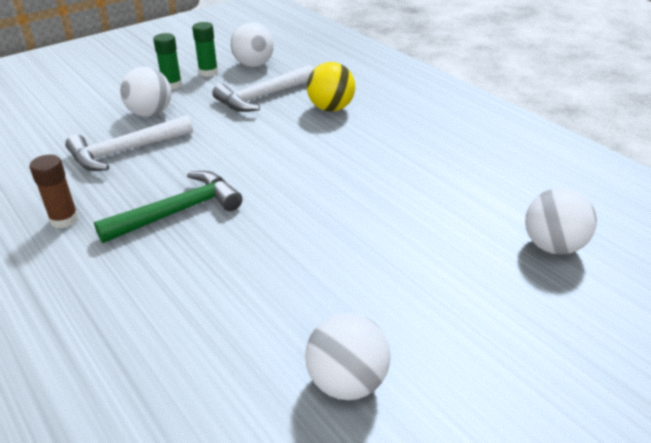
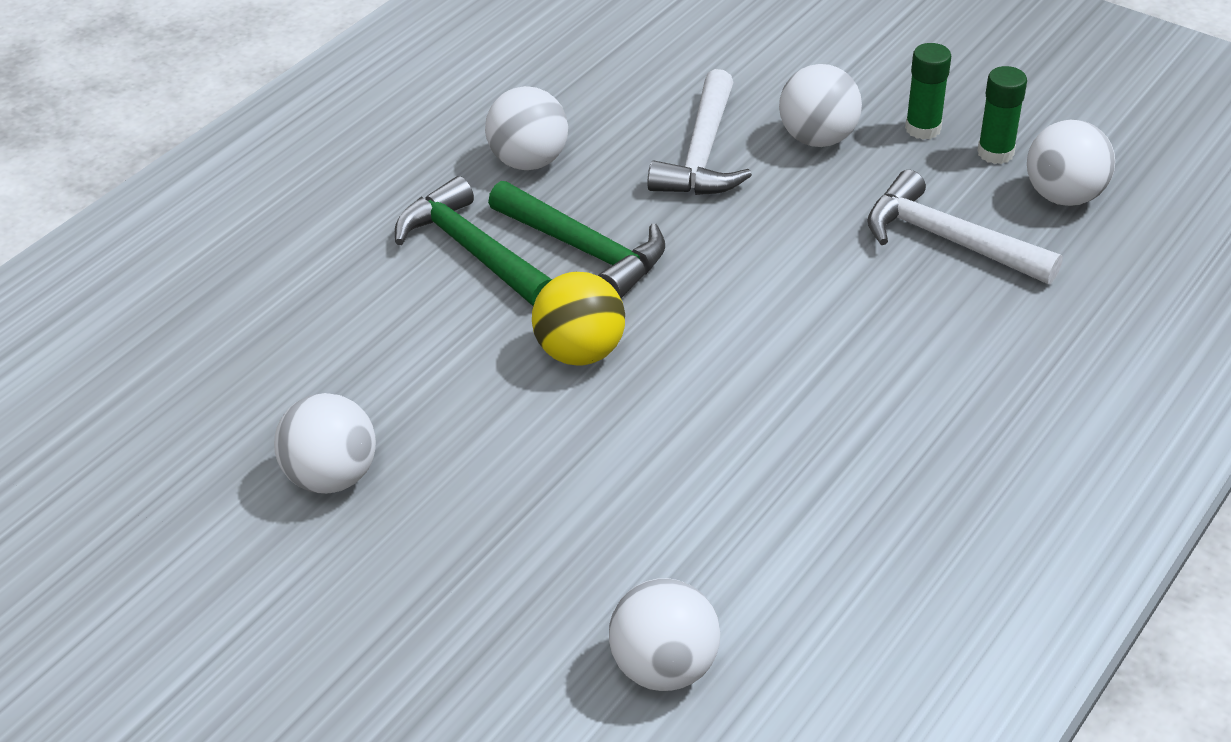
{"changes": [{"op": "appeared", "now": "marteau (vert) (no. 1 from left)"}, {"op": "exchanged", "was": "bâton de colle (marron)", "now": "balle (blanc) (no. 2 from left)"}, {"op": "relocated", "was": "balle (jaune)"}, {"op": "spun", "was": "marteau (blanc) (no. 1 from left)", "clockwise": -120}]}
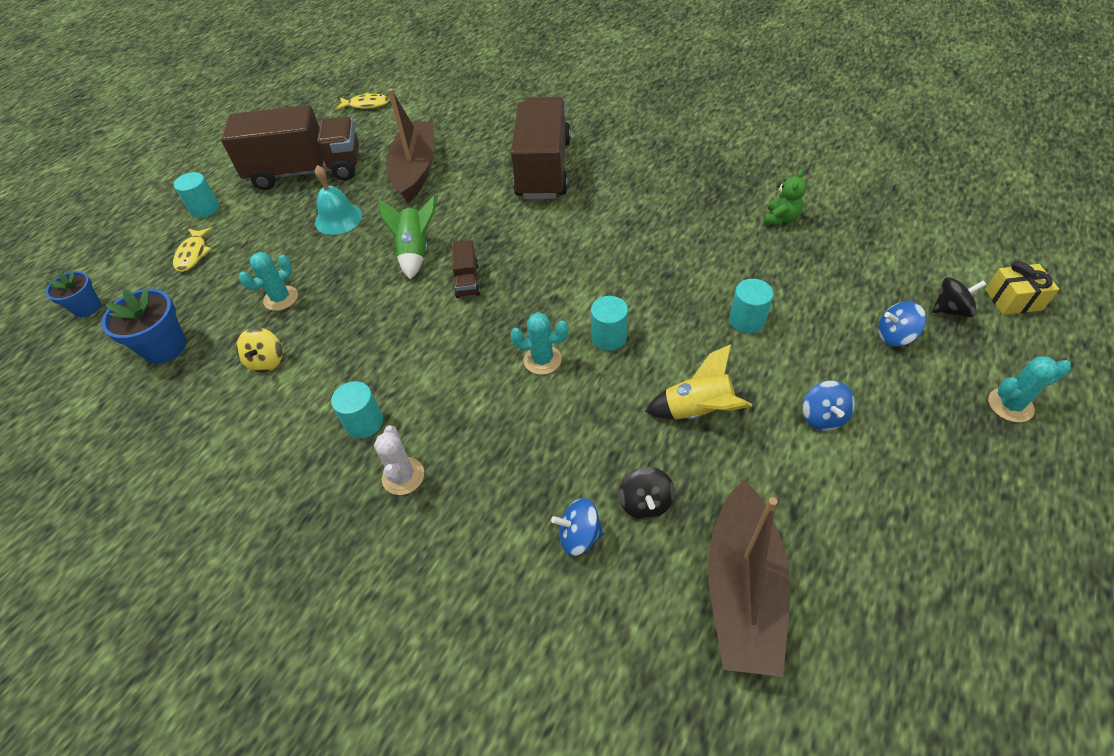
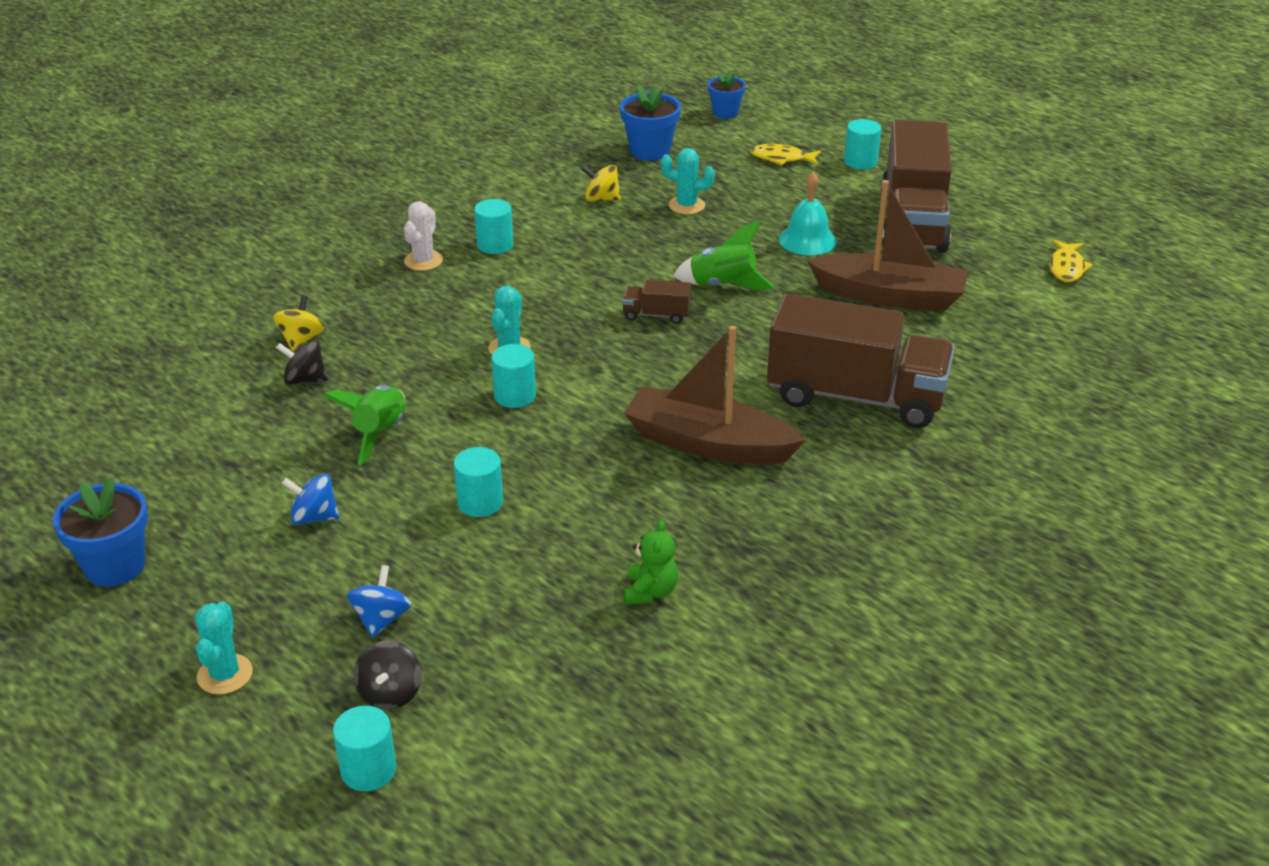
{"changes": [{"op": "appeared", "now": "pot de fleurs (bleu) (no. 1 from left)"}, {"op": "colour", "was": "toupie (bleu) (no. 1 from left)", "now": "toupie (jaune) (no. 1 from left)"}, {"op": "colour", "was": "fusée (jaune)", "now": "fusée (vert) (no. 1 from left)"}, {"op": "exchanged", "was": "cadeau (jaune)", "now": "cylindre (turquoise) (no. 1 from left)"}, {"op": "spun", "was": "cactus (blanc)", "clockwise": -75}, {"op": "relocated", "was": "bateau (marron) (no. 2 from left in the first image)", "now": "bateau (marron) (no. 1 from left)"}, {"op": "spun", "was": "ours en peluche (vert)", "clockwise": -120}, {"op": "spun", "was": "cactus (turquoise) (no. 1 from left in the first image)", "clockwise": -45}]}
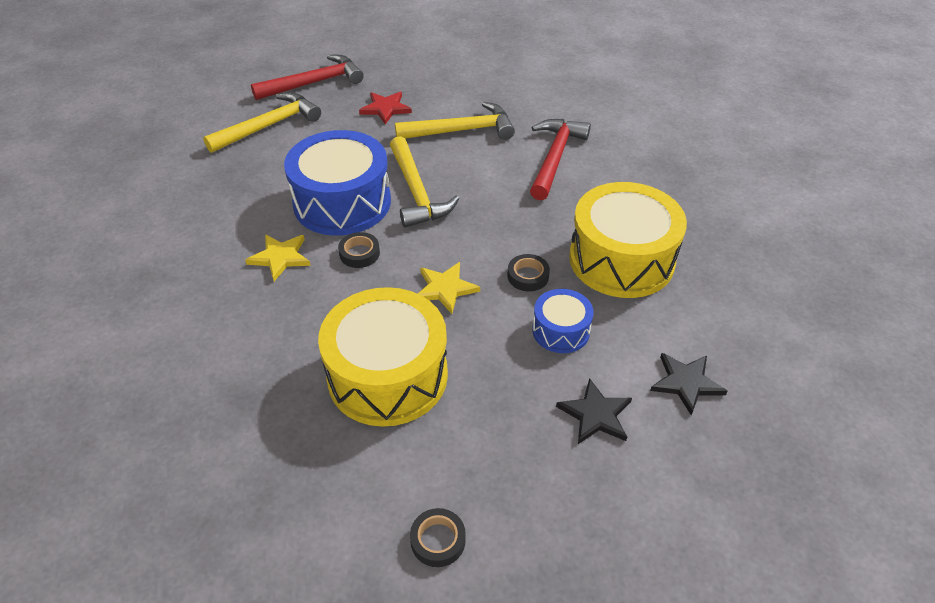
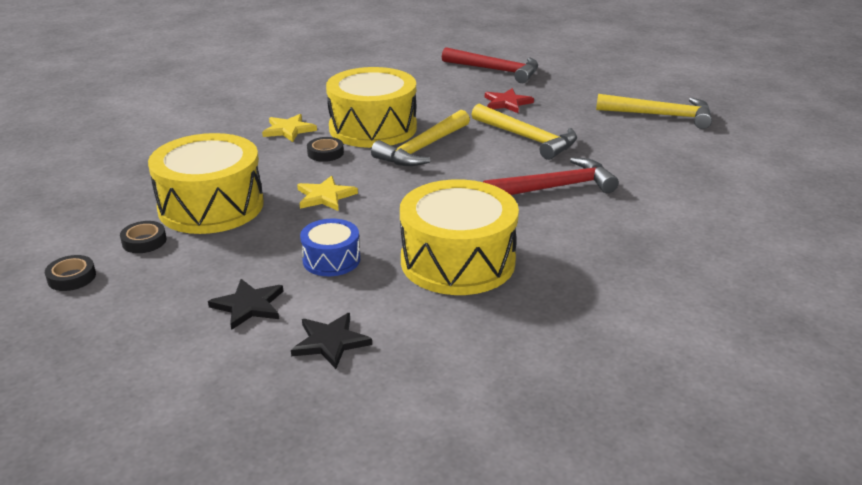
{"changes": [{"op": "relocated", "was": "ruban adhésif (noir) (no. 3 from left in the first image)", "now": "ruban adhésif (noir) (no. 2 from left)"}, {"op": "colour", "was": "tambour (bleu) (no. 1 from left)", "now": "tambour (jaune) (no. 2 from left)"}, {"op": "relocated", "was": "marteau (jaune) (no. 1 from left in the first image)", "now": "marteau (jaune) (no. 3 from left)"}]}
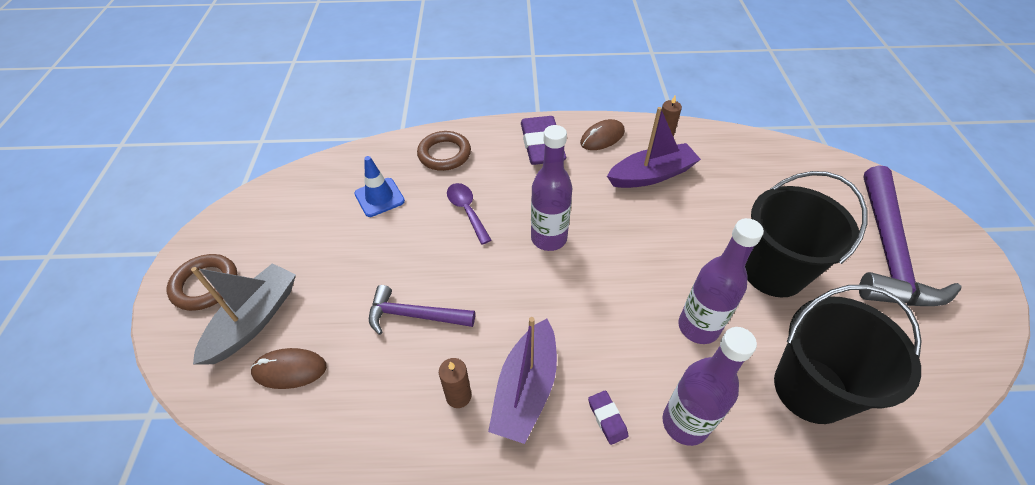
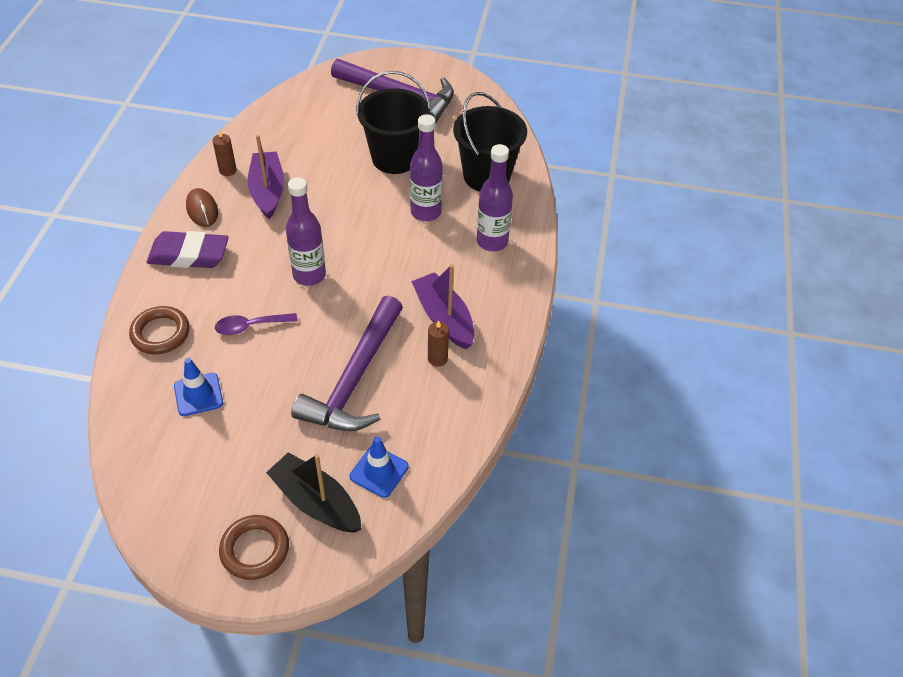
{"changes": [{"op": "colour", "was": "bateau (gris)", "now": "bateau (noir)"}, {"op": "size", "was": "marteau (violet) (no. 1 from left)", "ratio": 1.78}, {"op": "exchanged", "was": "souris (marron) (no. 1 from left)", "now": "cône de chantier (bleu) (no. 2 from left)"}, {"op": "spun", "was": "bateau (violet) (no. 1 from left in the first image)", "clockwise": -150}, {"op": "missing", "was": "gomme (violet) (no. 2 from left)"}]}
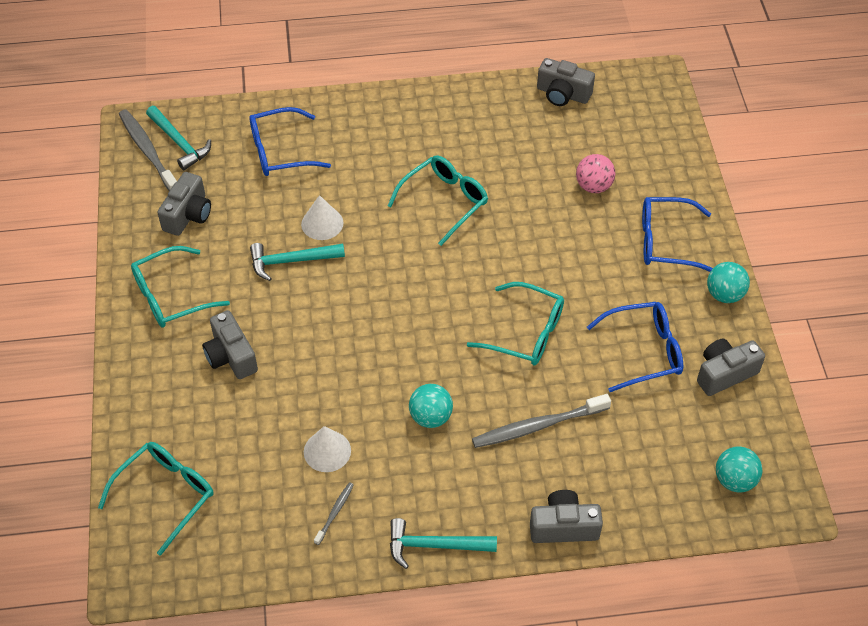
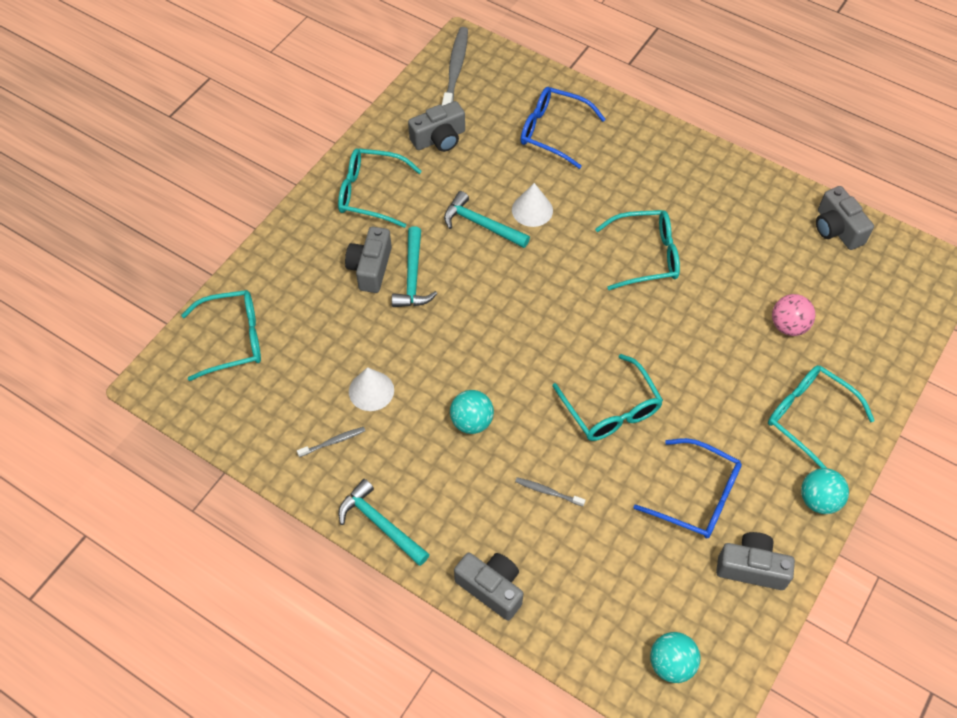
{"changes": [{"op": "relocated", "was": "marteau (turquoise) (no. 1 from left in the first image)", "now": "marteau (turquoise) (no. 2 from left)"}, {"op": "size", "was": "brosse à dents (gris) (no. 3 from left)", "ratio": 0.49}, {"op": "colour", "was": "lunettes (bleu) (no. 3 from left)", "now": "lunettes (turquoise) (no. 5 from left)"}]}
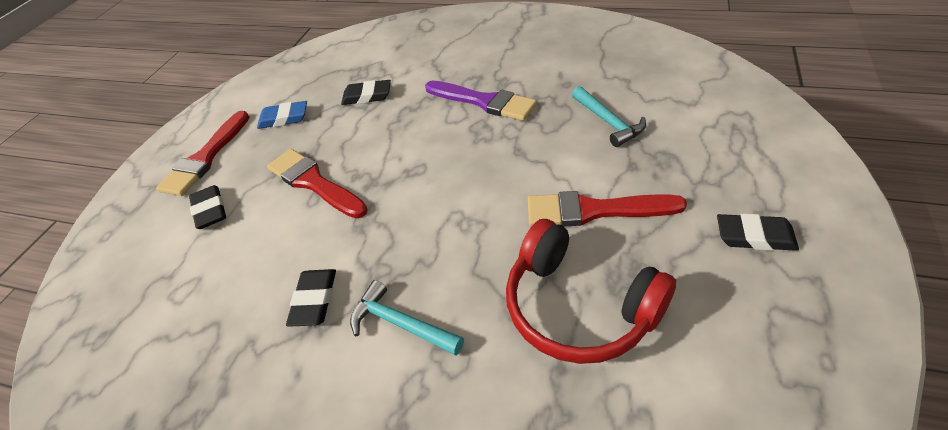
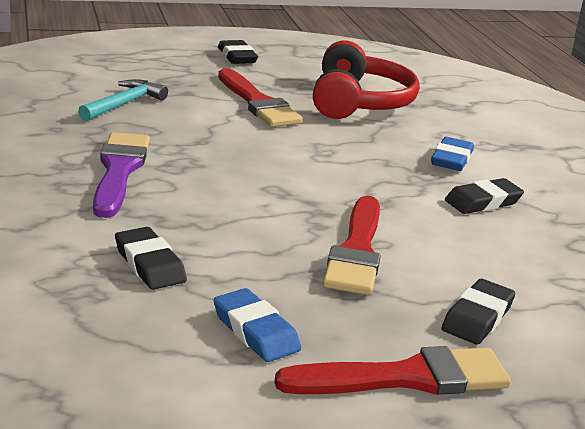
{"changes": [{"op": "exchanged", "was": "marteau (turquoise) (no. 1 from left)", "now": "gomme (bleu) (no. 2 from left)"}]}
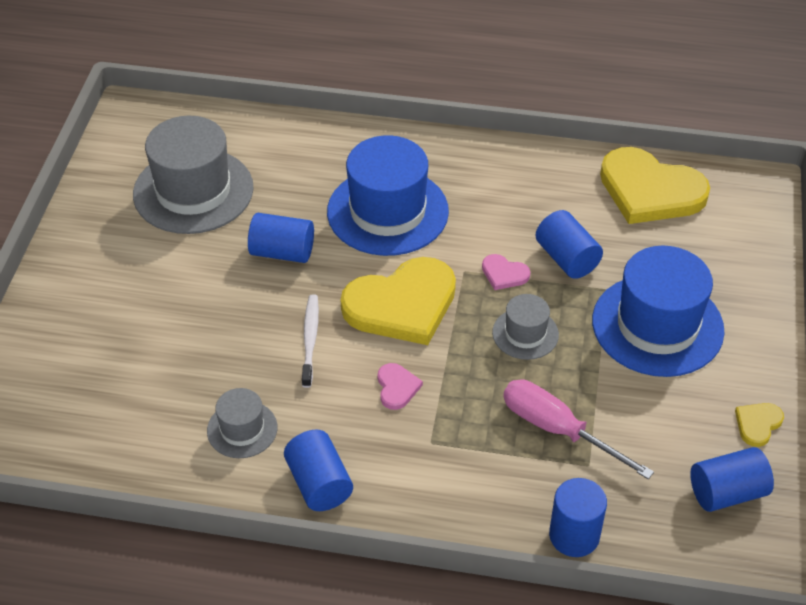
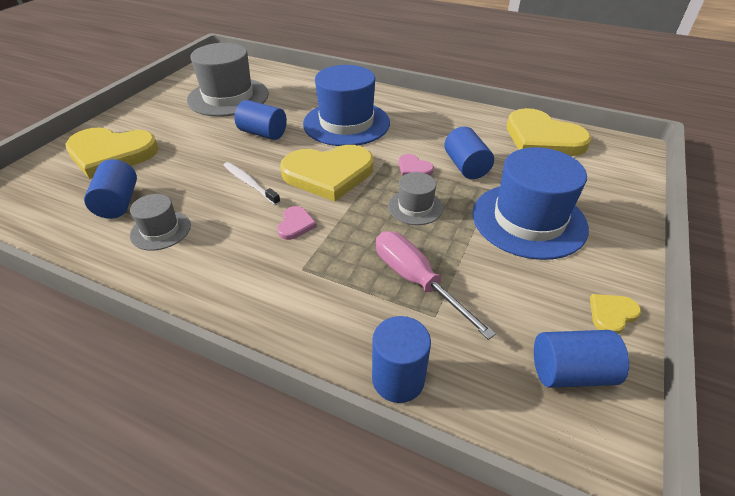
{"changes": [{"op": "appeared", "now": "cœur (jaune) (no. 1 from left)"}, {"op": "relocated", "was": "cylindre (bleu) (no. 2 from left in the first image)", "now": "cylindre (bleu) (no. 1 from left)"}, {"op": "spun", "was": "brosse à dents (blanc)", "clockwise": -60}]}
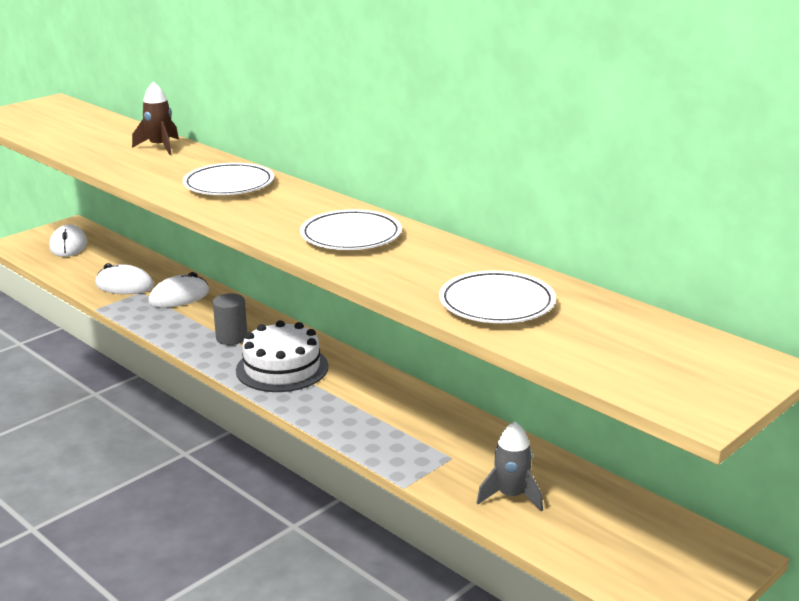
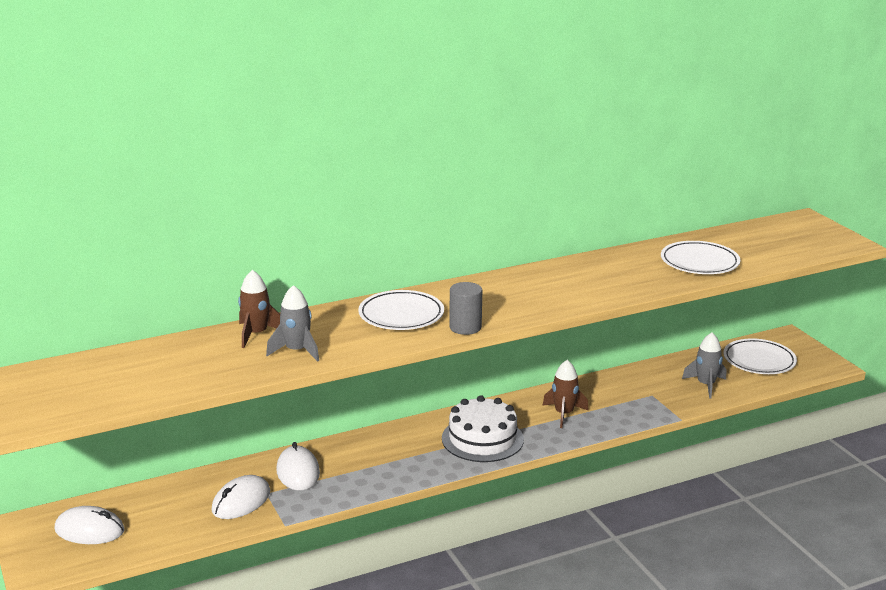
{"changes": [{"op": "appeared", "now": "fusée (gris) (no. 1 from left)"}, {"op": "relocated", "was": "cylindre (gris)"}, {"op": "appeared", "now": "fusée (marron) (no. 2 from left)"}, {"op": "relocated", "was": "assiette (blanc) (no. 2 from left in the first image)", "now": "assiette (blanc) (no. 3 from left)"}]}
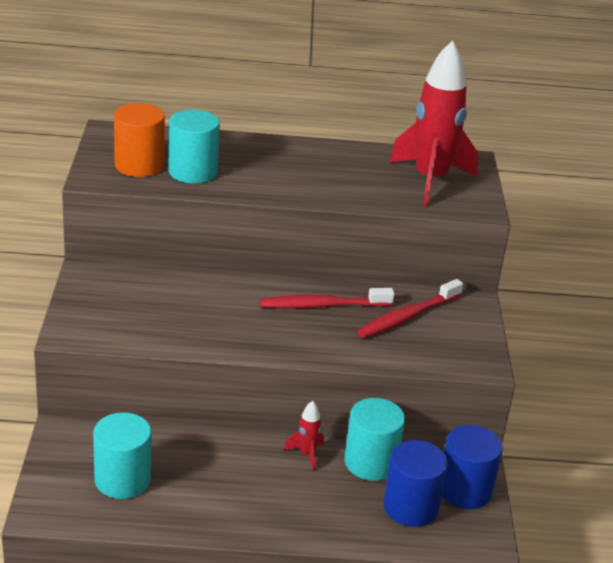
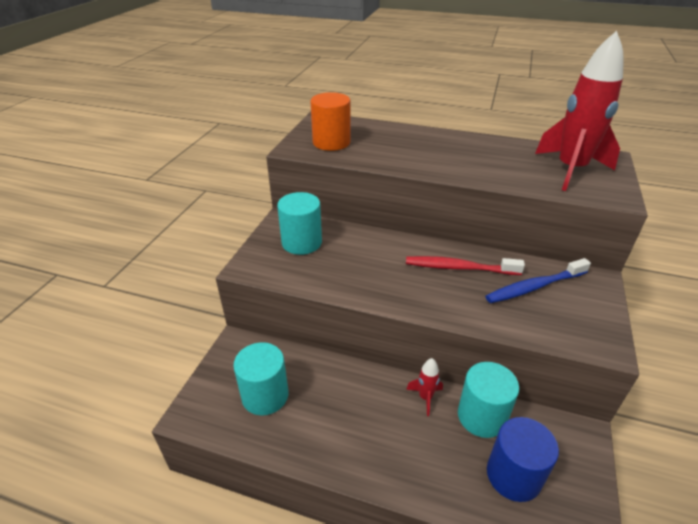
{"changes": [{"op": "relocated", "was": "cylindre (turquoise) (no. 2 from left)"}, {"op": "colour", "was": "brosse à dents (rouge) (no. 2 from left)", "now": "brosse à dents (bleu)"}, {"op": "missing", "was": "cylindre (bleu) (no. 2 from left)"}]}
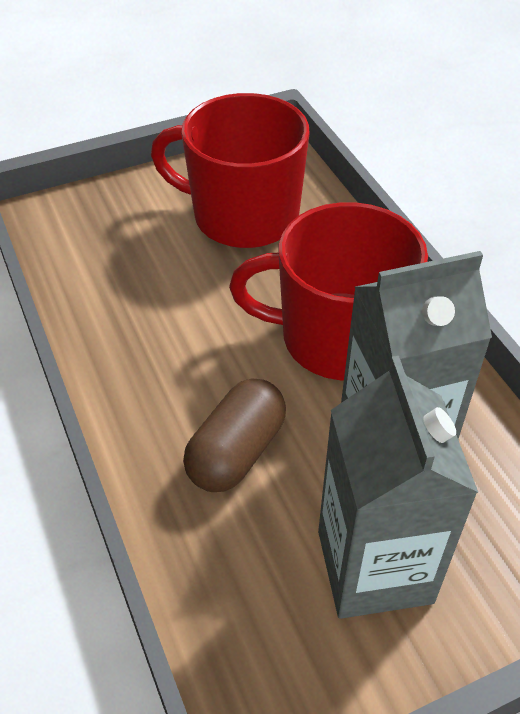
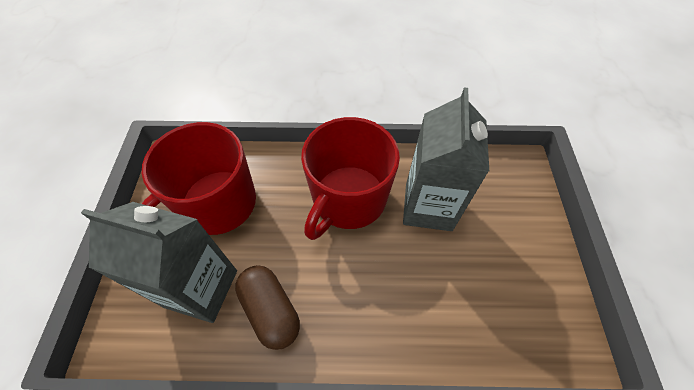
{"changes": [{"op": "relocated", "was": "brique de lait (gris) (no. 1 from left)"}, {"op": "relocated", "was": "gélule (marron)"}]}
